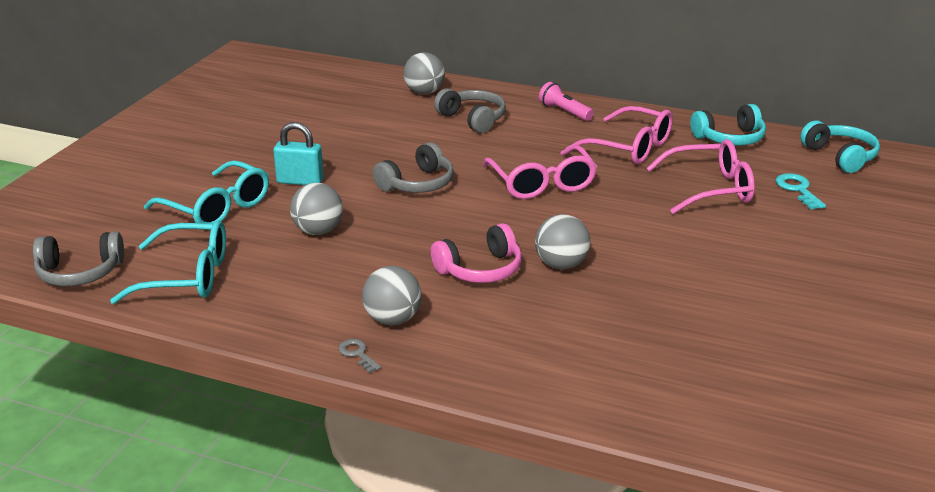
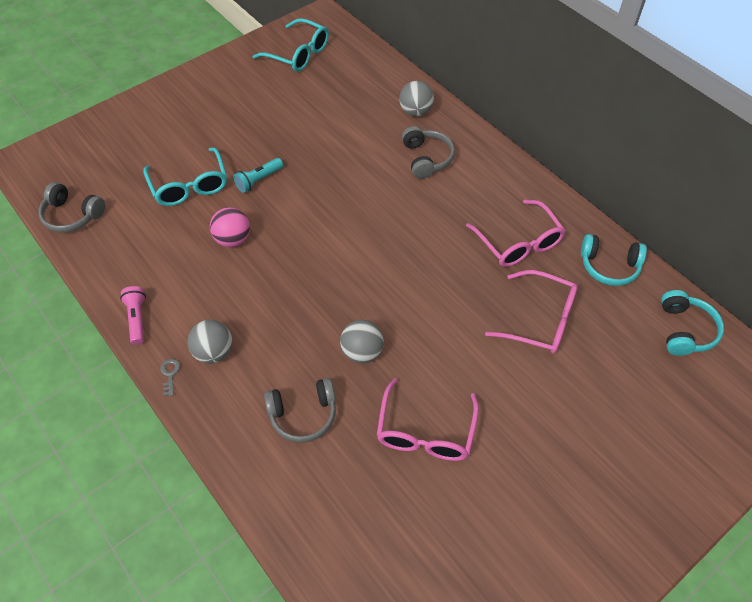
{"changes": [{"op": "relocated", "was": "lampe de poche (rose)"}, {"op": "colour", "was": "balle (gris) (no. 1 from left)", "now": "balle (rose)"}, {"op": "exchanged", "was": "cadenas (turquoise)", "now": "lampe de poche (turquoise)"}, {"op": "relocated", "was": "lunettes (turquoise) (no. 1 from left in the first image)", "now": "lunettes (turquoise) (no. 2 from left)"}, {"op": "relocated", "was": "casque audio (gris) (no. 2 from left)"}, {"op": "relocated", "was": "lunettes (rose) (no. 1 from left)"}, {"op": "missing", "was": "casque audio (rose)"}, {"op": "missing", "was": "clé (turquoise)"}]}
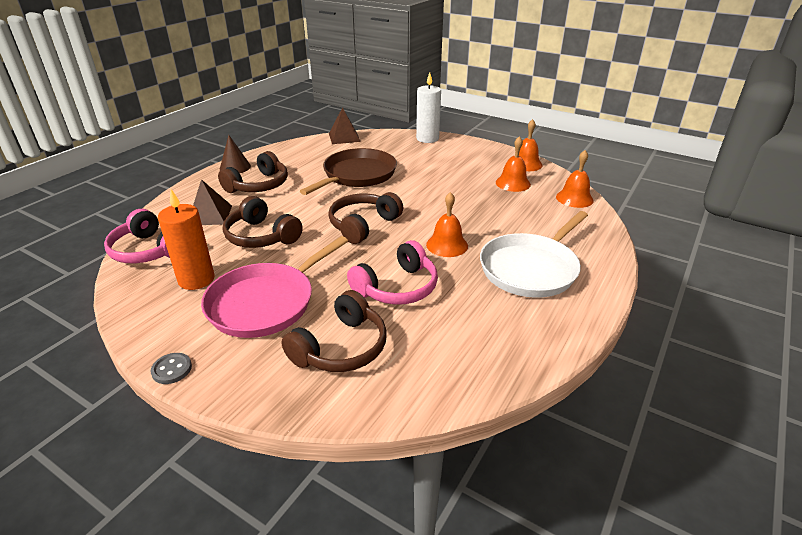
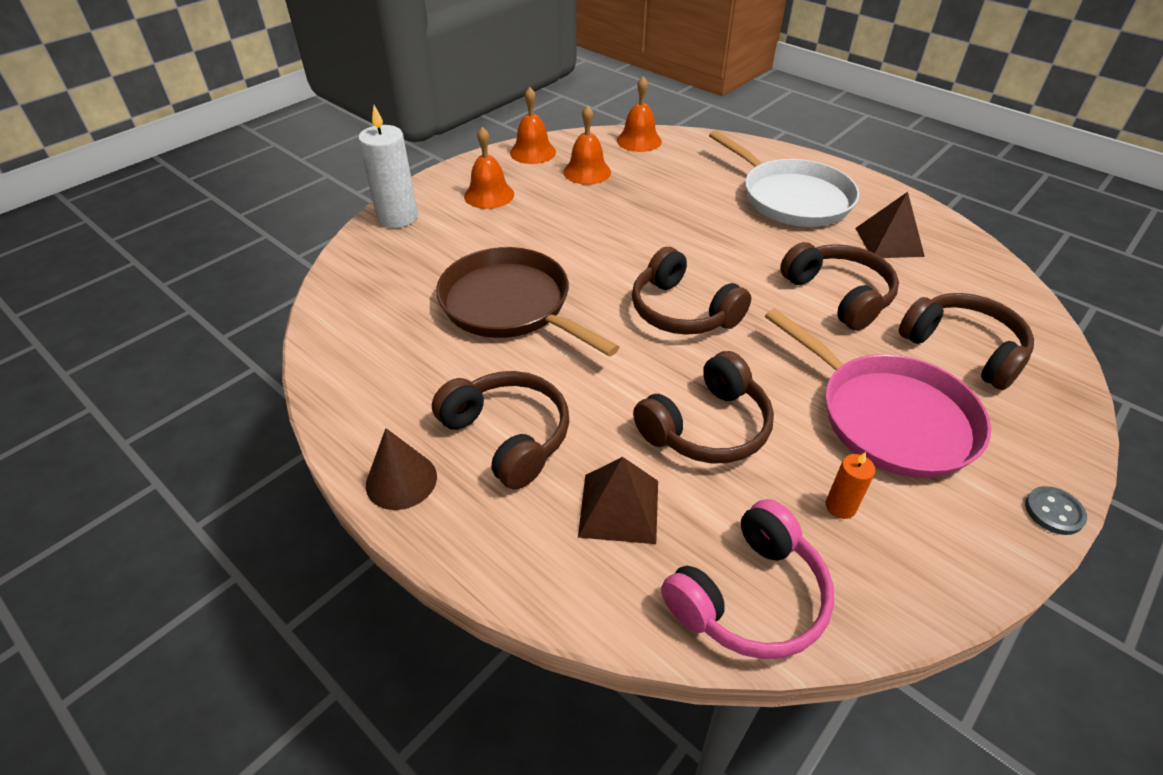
{"changes": [{"op": "relocated", "was": "cloche (orange) (no. 1 from left)"}, {"op": "colour", "was": "casque audio (rose) (no. 2 from left)", "now": "casque audio (marron) (no. 4 from left)"}, {"op": "size", "was": "bougie (orange)", "ratio": 0.5}, {"op": "relocated", "was": "pyramide (marron) (no. 2 from left)"}]}
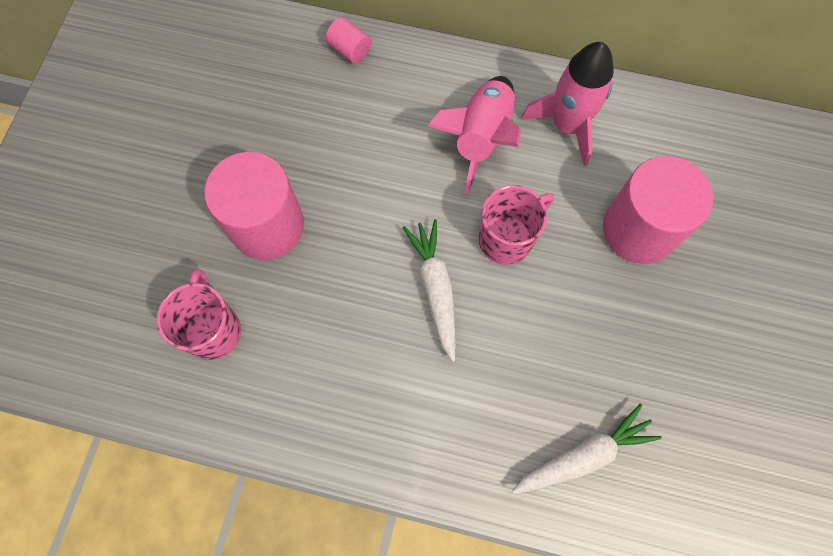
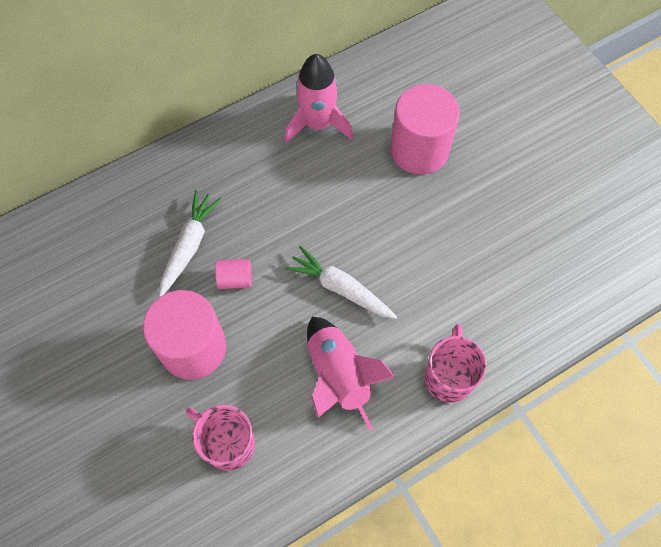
{"changes": [{"op": "relocated", "was": "carotte (blanc) (no. 2 from left in the first image)", "now": "carotte (blanc) (no. 1 from left)"}, {"op": "relocated", "was": "cylindre (rose) (no. 2 from left)"}, {"op": "relocated", "was": "fusée (rose) (no. 1 from left in the first image)", "now": "fusée (rose) (no. 2 from left)"}, {"op": "relocated", "was": "tasse (rose) (no. 2 from left)"}]}
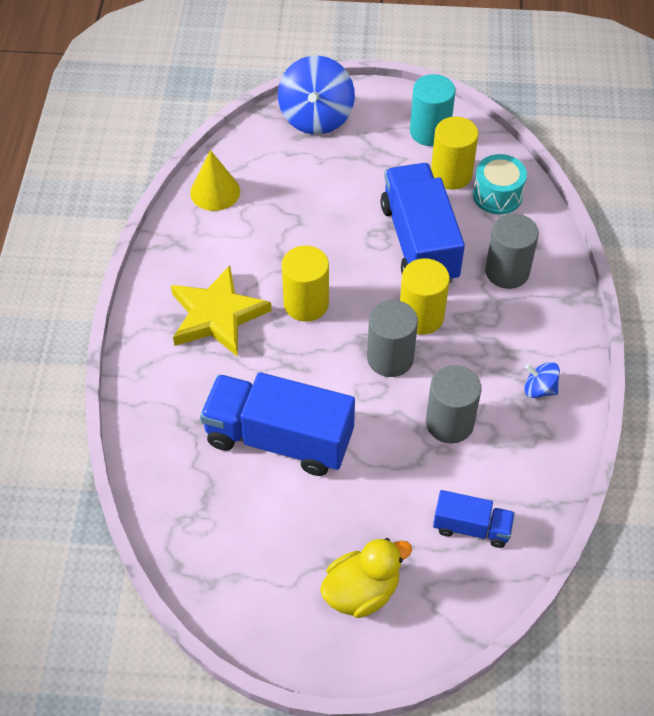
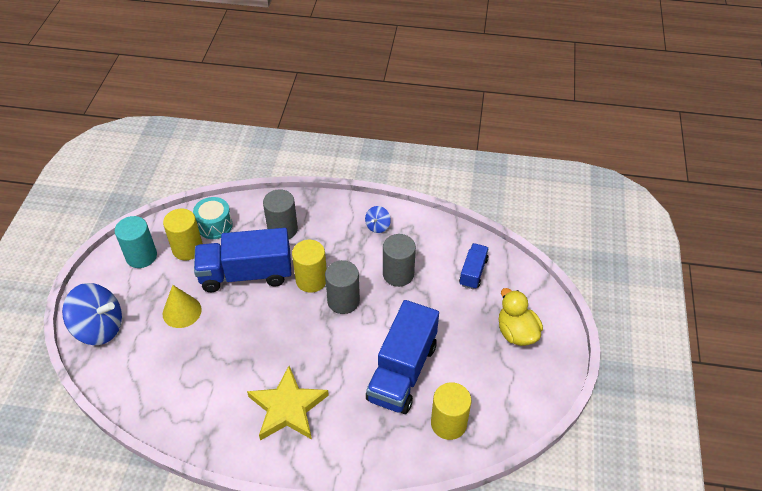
{"changes": [{"op": "relocated", "was": "cône (jaune)"}, {"op": "relocated", "was": "cylindre (jaune) (no. 1 from left in the first image)", "now": "cylindre (jaune) (no. 3 from left)"}]}
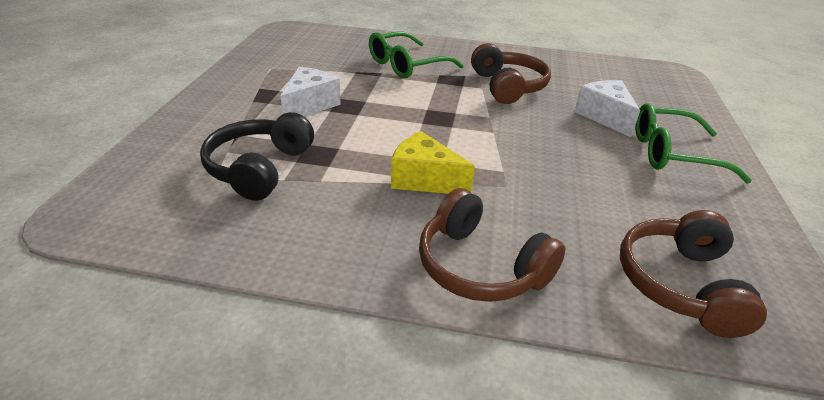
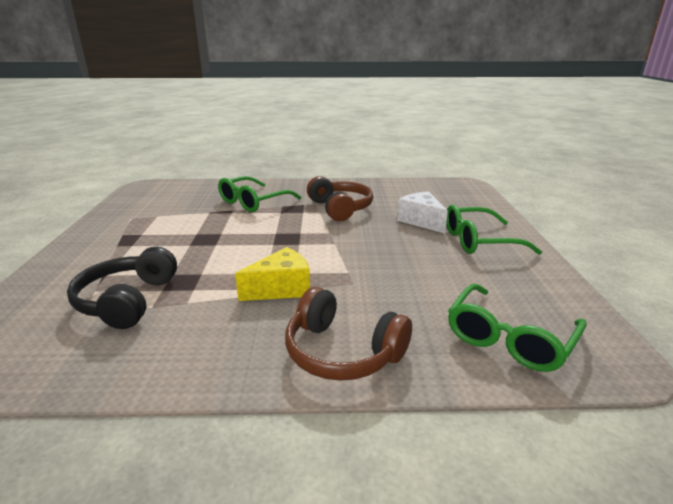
{"changes": [{"op": "spun", "was": "fromage (jaune)", "clockwise": 135}, {"op": "exchanged", "was": "casque audio (marron) (no. 3 from left)", "now": "lunettes (vert) (no. 3 from left)"}, {"op": "missing", "was": "fromage (blanc) (no. 1 from left)"}]}
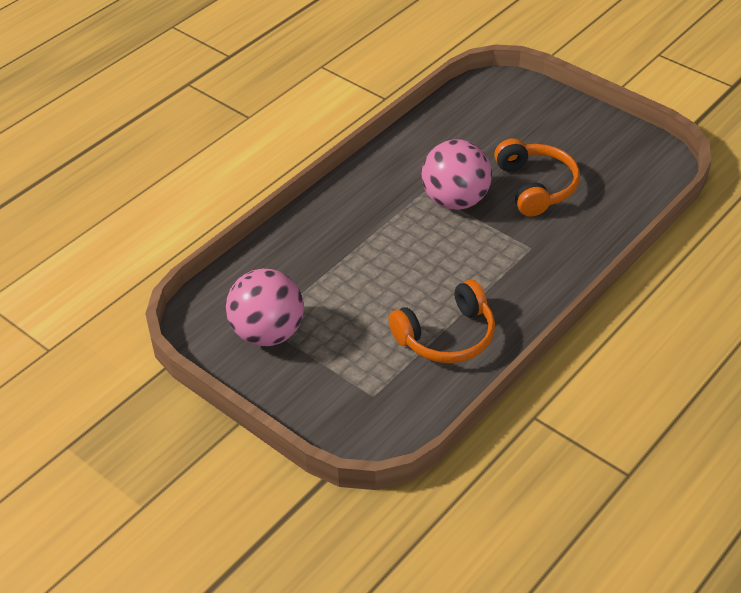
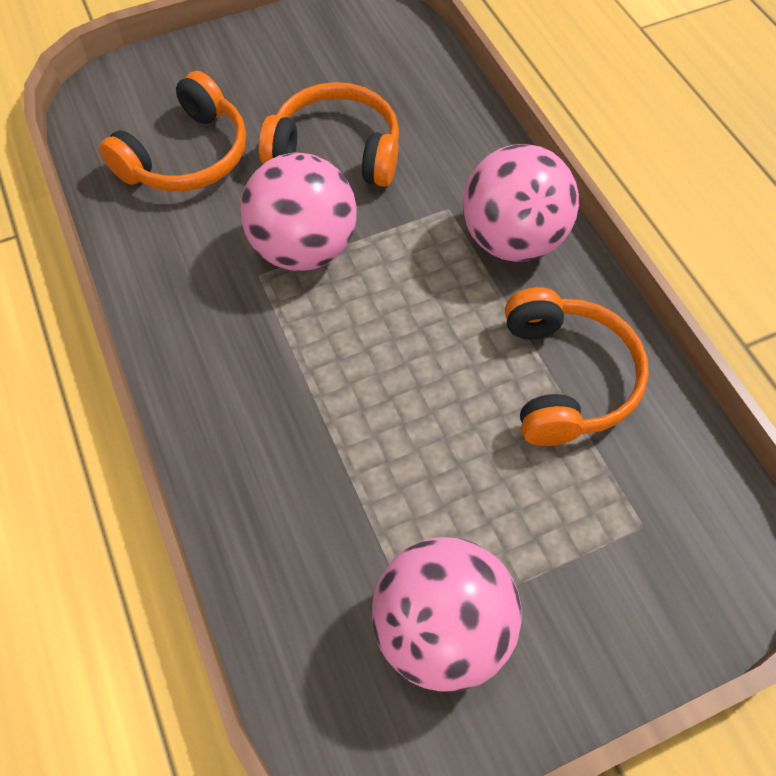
{"changes": [{"op": "appeared", "now": "casque audio (orange) (no. 1 from left)"}, {"op": "appeared", "now": "balle (rose) (no. 3 from left)"}]}
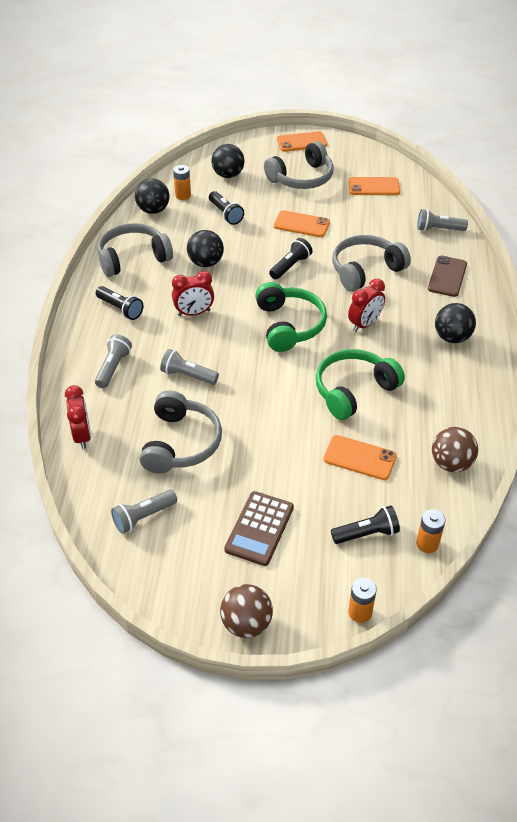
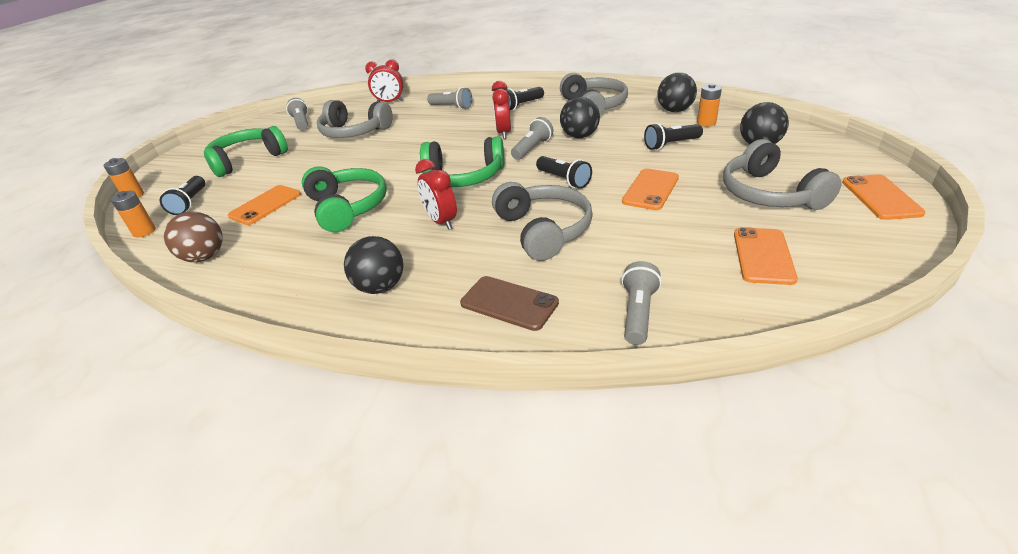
{"changes": [{"op": "exchanged", "was": "calculatrice (marron)", "now": "casque audio (vert) (no. 1 from left)"}, {"op": "relocated", "was": "lampe de poche (gris) (no. 3 from left)"}, {"op": "missing", "was": "balle (marron) (no. 1 from left)"}]}
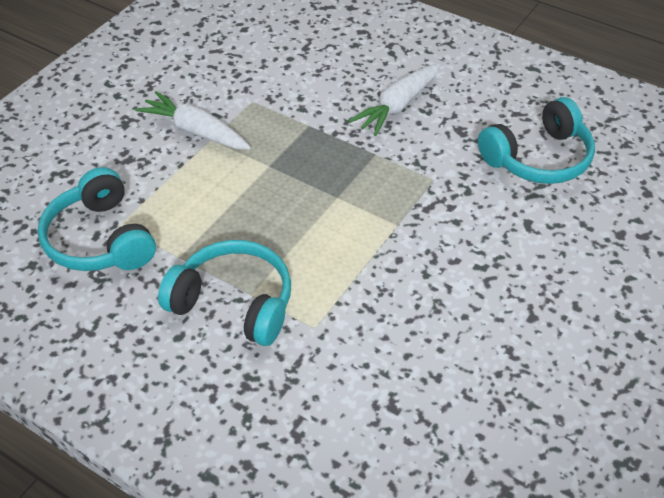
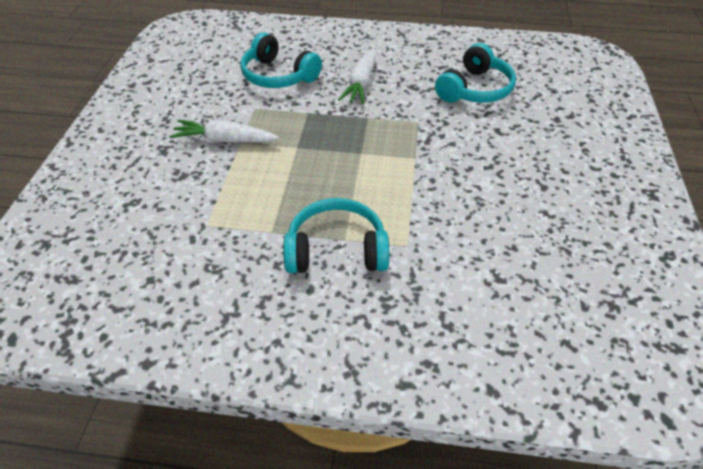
{"changes": [{"op": "relocated", "was": "casque audio (turquoise) (no. 1 from left)"}]}
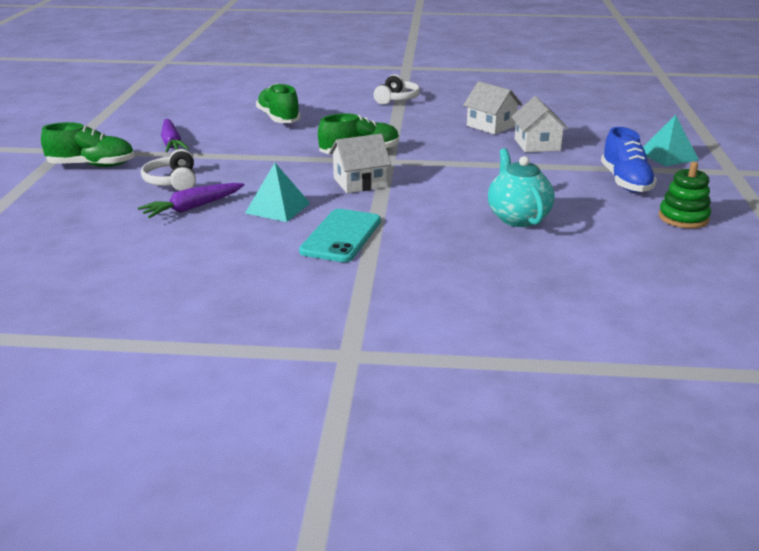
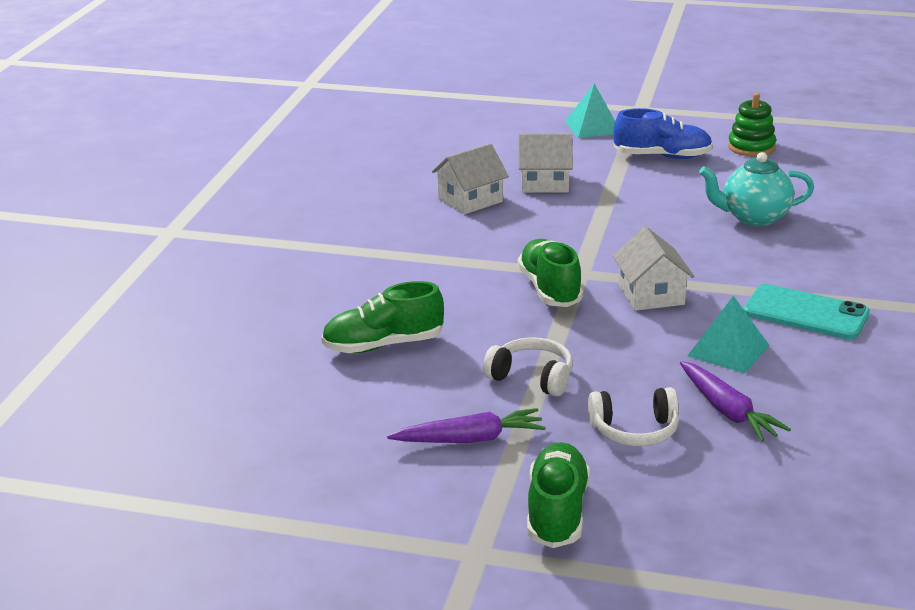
{"changes": [{"op": "relocated", "was": "casque audio (blanc) (no. 2 from left in the first image)", "now": "casque audio (blanc) (no. 1 from left)"}]}
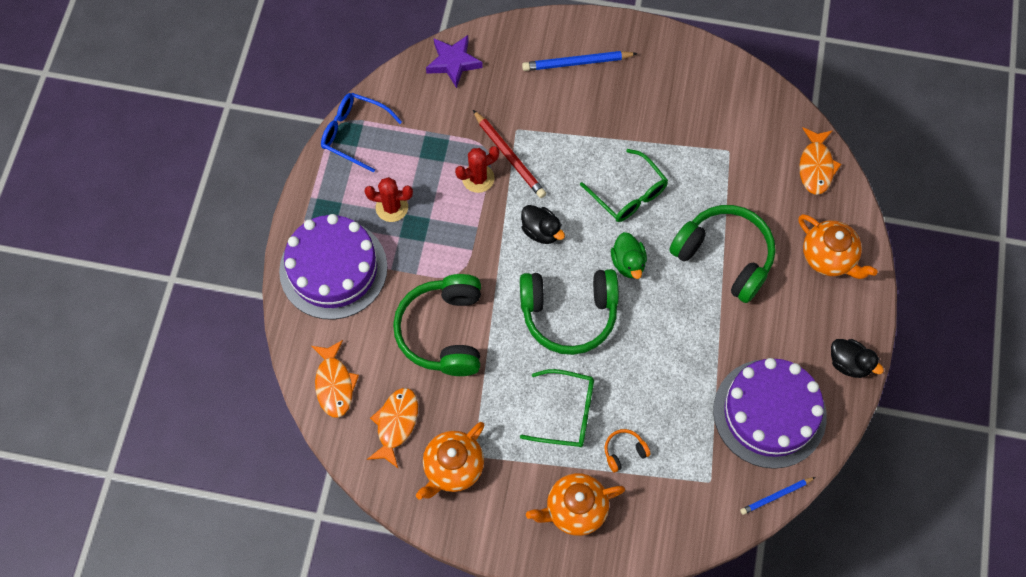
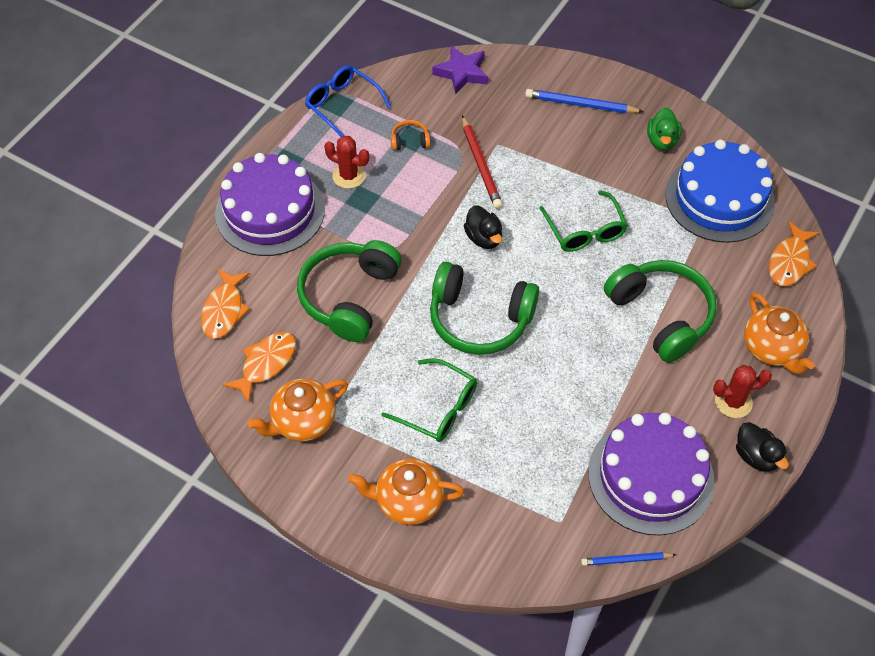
{"changes": [{"op": "relocated", "was": "casque audio (orange)"}, {"op": "relocated", "was": "canard (vert)"}, {"op": "appeared", "now": "gâteau (bleu)"}, {"op": "relocated", "was": "cactus (rouge) (no. 2 from left)"}]}
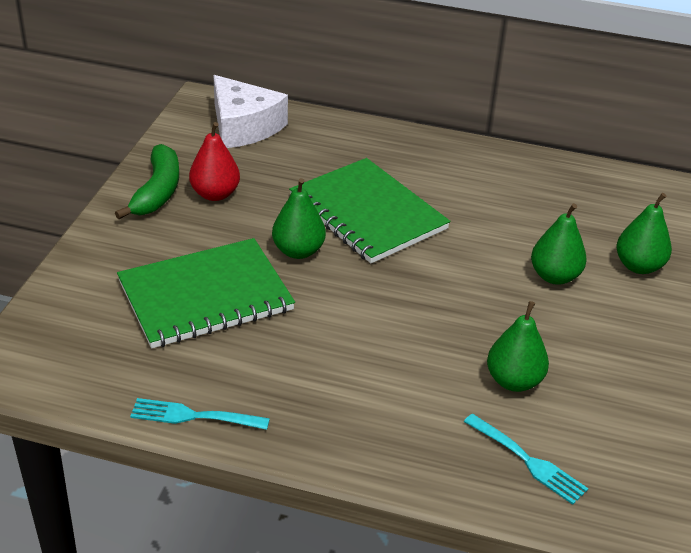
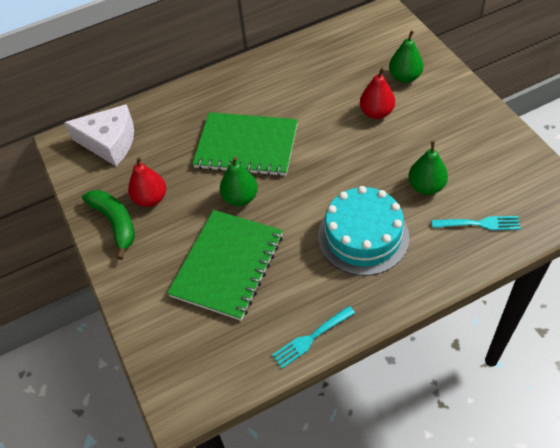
{"changes": [{"op": "appeared", "now": "gâteau (turquoise)"}, {"op": "colour", "was": "poire (vert) (no. 3 from left)", "now": "poire (rouge) (no. 2 from left)"}]}
